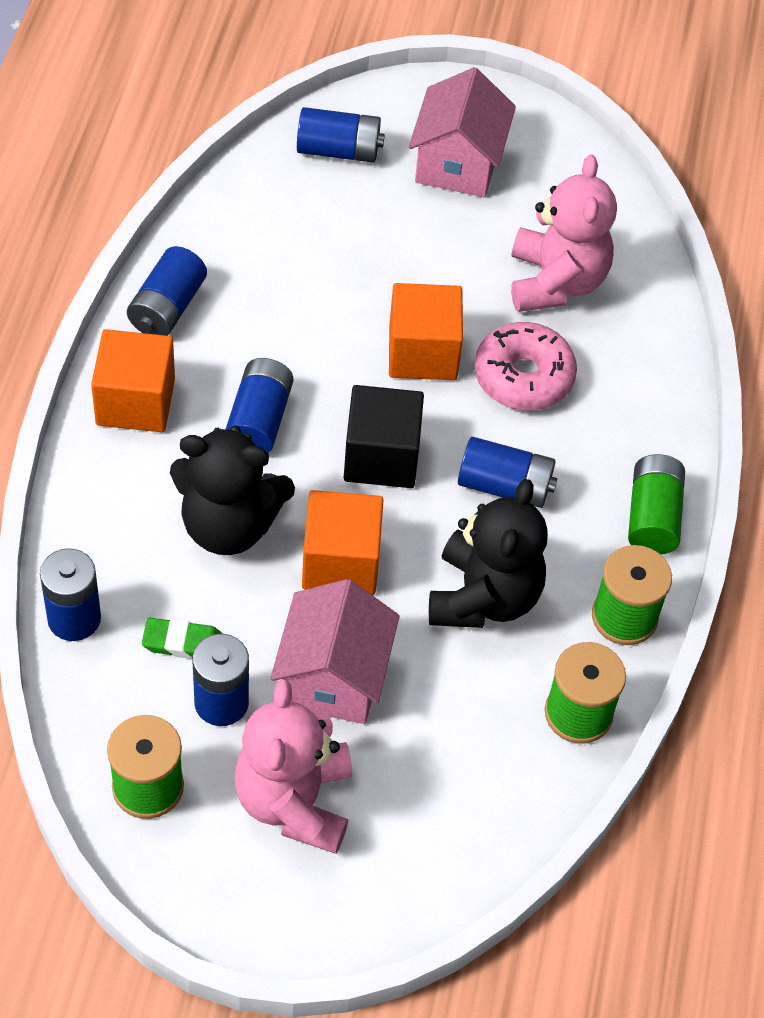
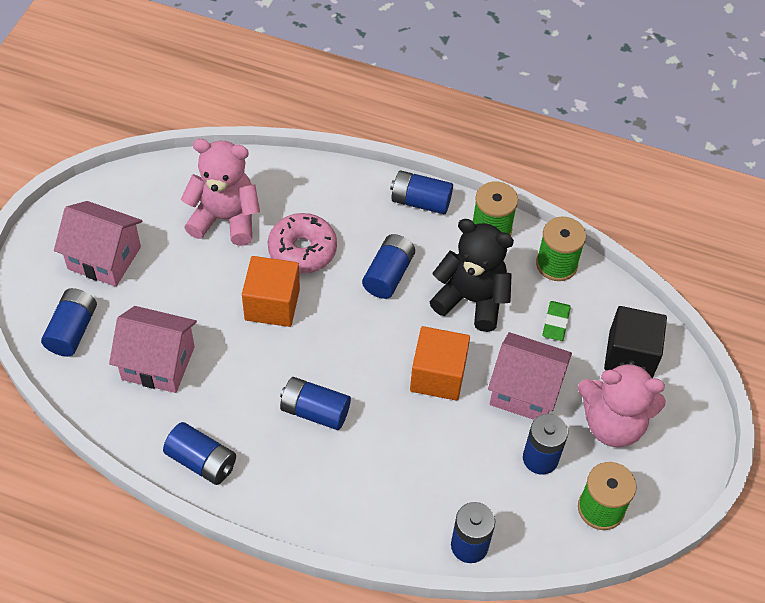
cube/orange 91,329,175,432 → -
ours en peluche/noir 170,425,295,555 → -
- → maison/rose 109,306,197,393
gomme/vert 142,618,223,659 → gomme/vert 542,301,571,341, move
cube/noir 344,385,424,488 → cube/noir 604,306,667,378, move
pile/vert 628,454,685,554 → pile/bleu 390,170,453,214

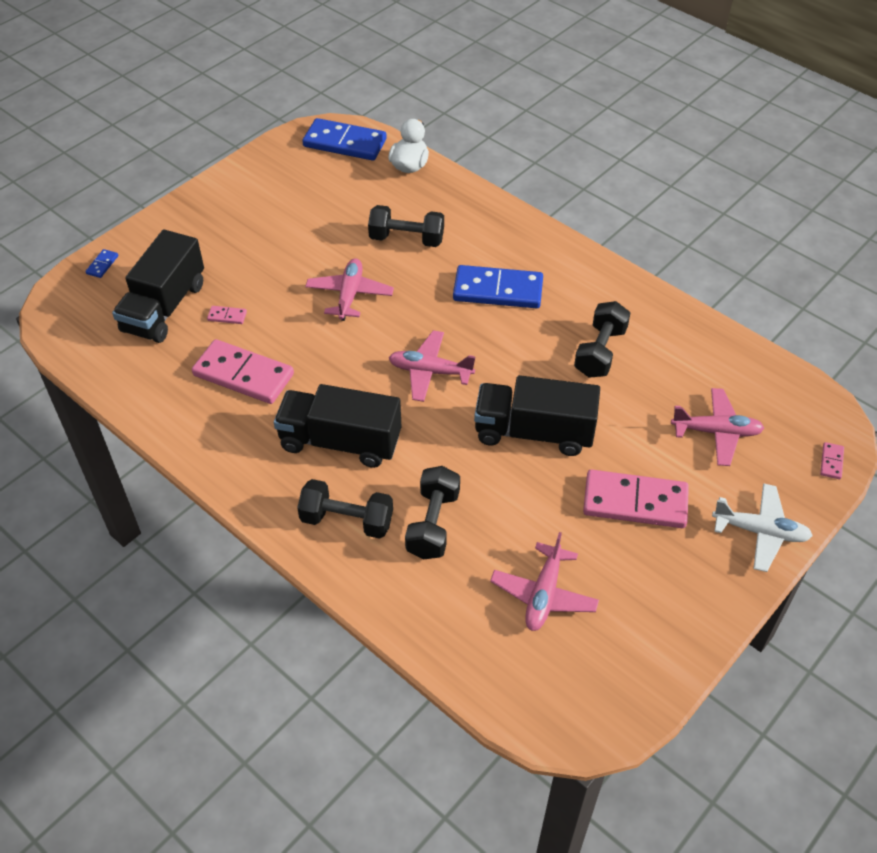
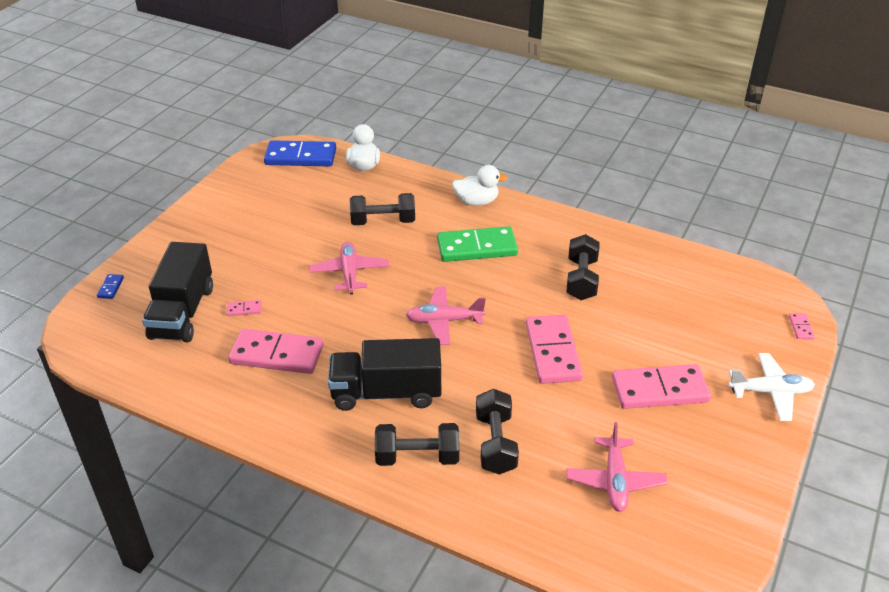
avion/rose 671,388,764,466 → -
- → canard/blanc 452,165,508,206
camion/noir 474,375,600,456 → domino/rose 526,315,583,384
domino/bleu 453,265,543,308 → domino/vert 437,226,518,262

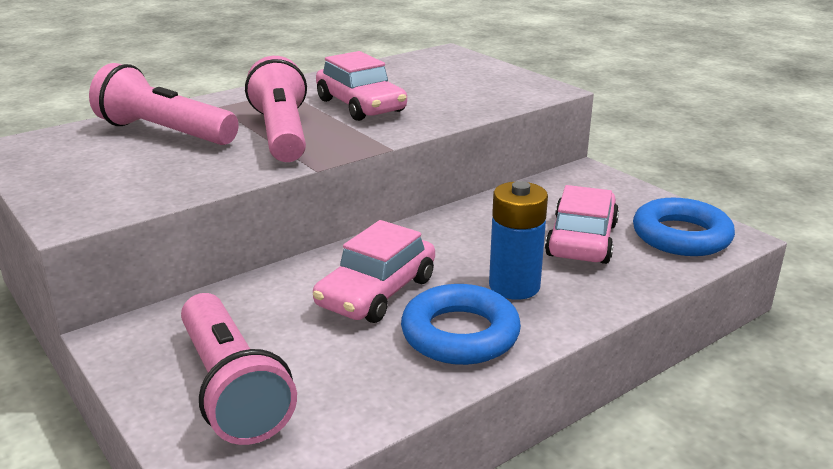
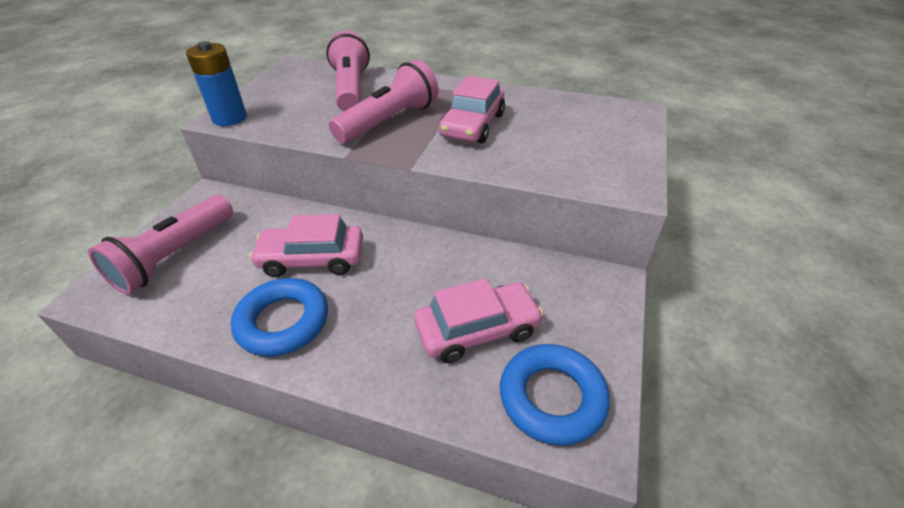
pile/bleu 489,181,548,300 → pile/bleu 186,41,247,126, move

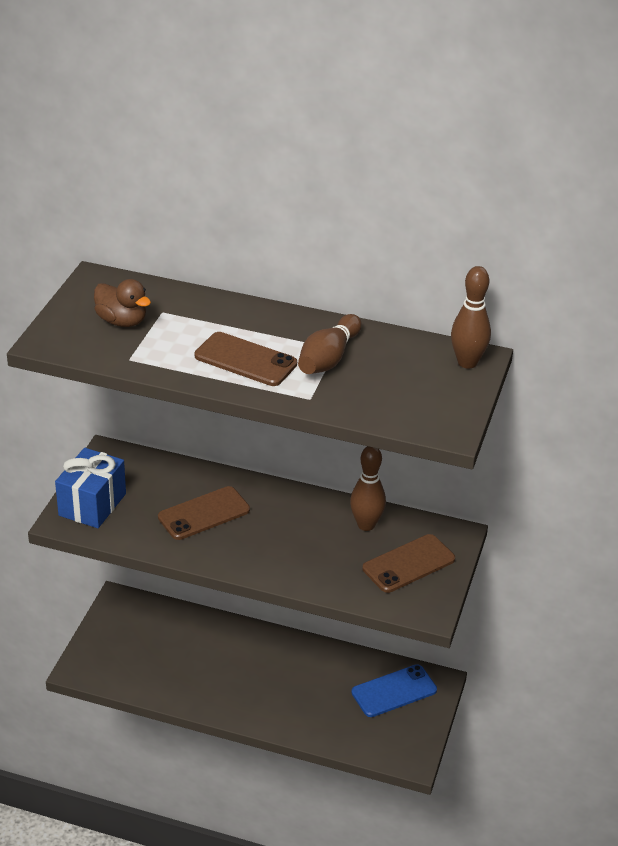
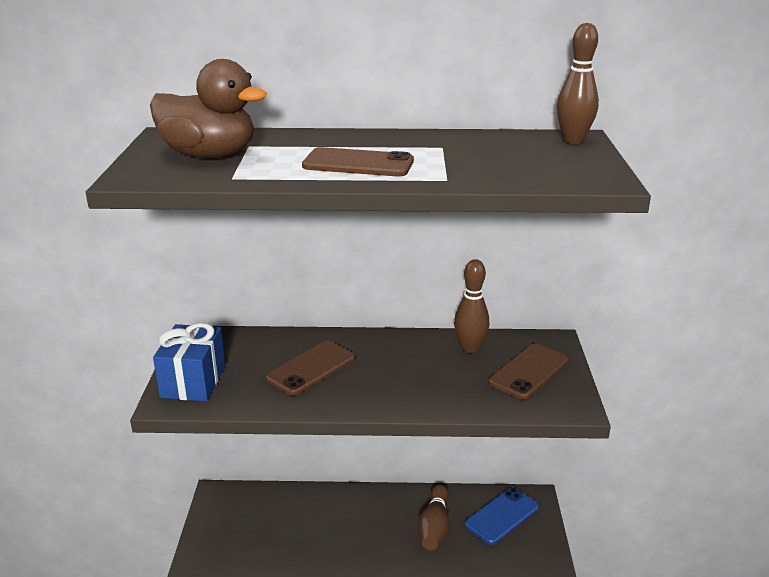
quille/marron 298,314,362,374 → quille/marron 418,484,450,550, move
canard/marron 94,279,151,327 → canard/marron 150,59,267,158, x1.65

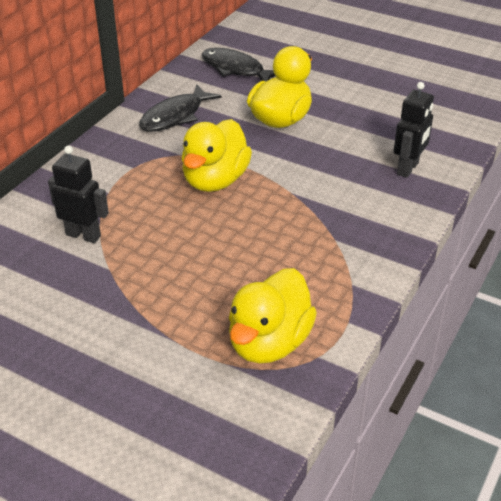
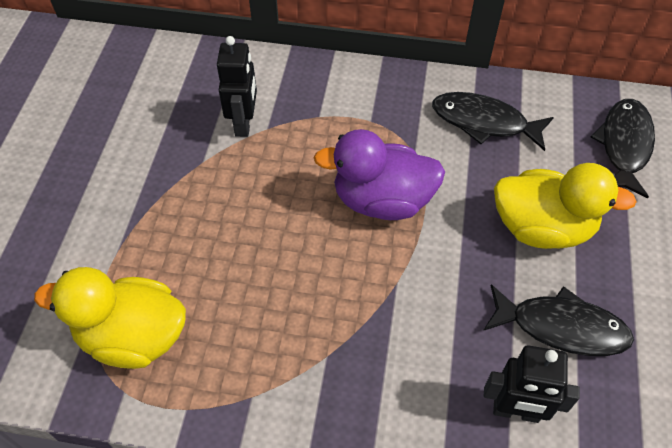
- → poisson/noir 483,284,634,356
canard/jaune 182,119,252,192 → canard/violet 314,129,445,220

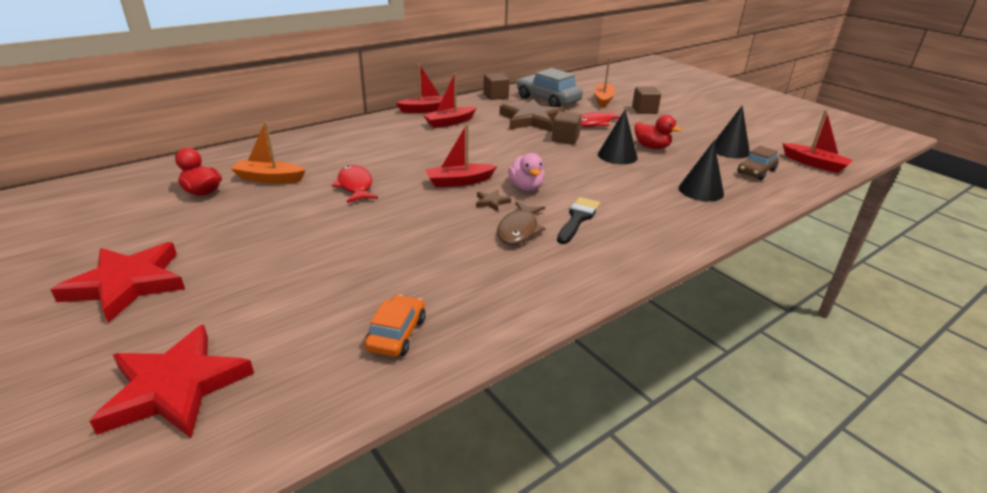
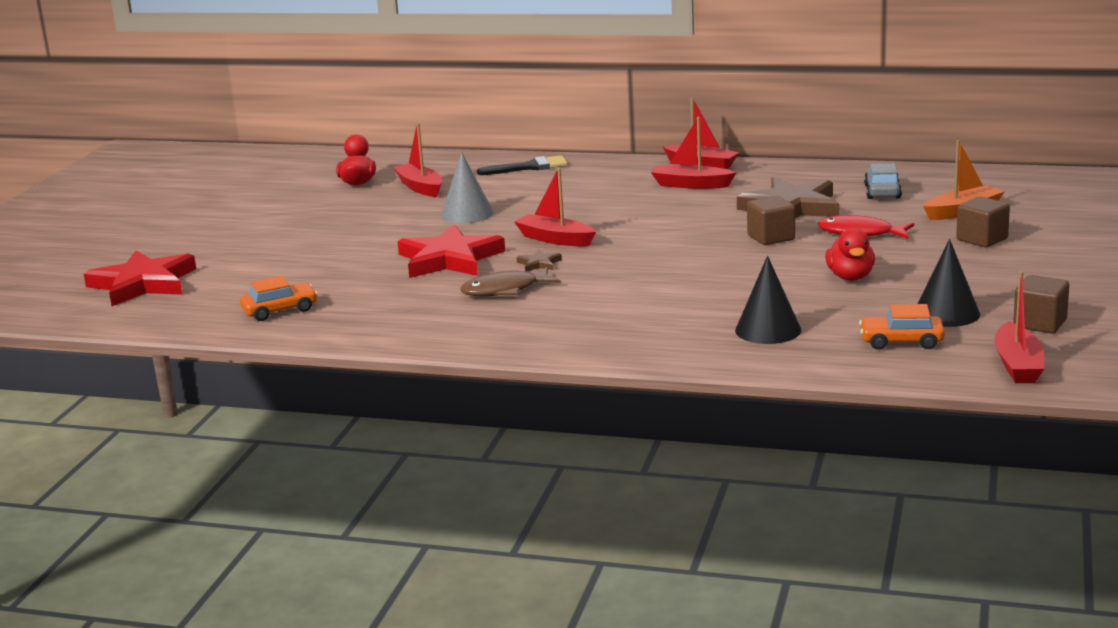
canard/rose 508,153,545,191 → -
cône/noir 598,110,638,164 → -
étoile/rouge 50,242,185,323 → étoile/rouge 397,224,505,278, move
cube/marron 484,73,510,100 → cube/marron 1013,275,1069,334, move
pinceau/noir 557,197,600,244 → pinceau/noir 477,155,568,175, move
poisson/rouge 332,165,378,203 → cône/gris 441,152,494,224
bateau/orange 230,121,306,183 → bateau/rouge 393,123,442,197
voiture/marron 737,146,779,180 → voiture/orange 859,304,945,350
voiture/gris 517,68,583,107 → voiture/gris 864,163,902,199, x0.59

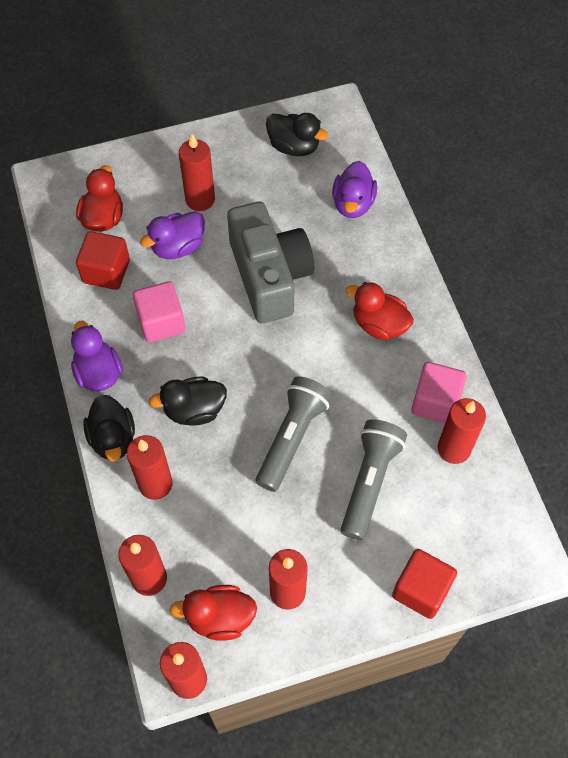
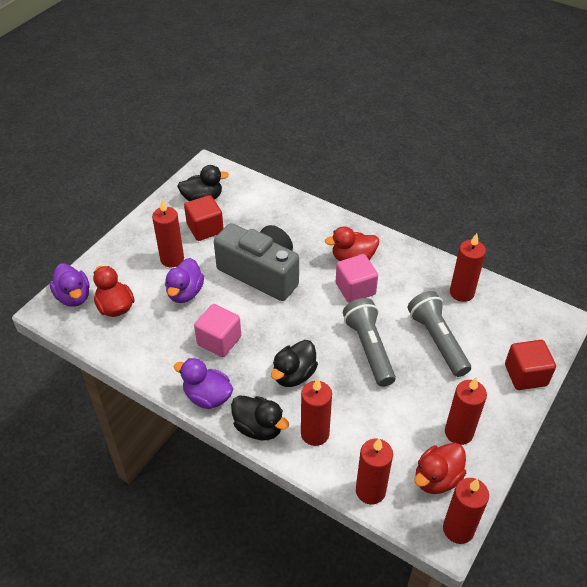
cube/rouge 76,231,130,290 → cube/rouge 184,195,224,241, move
canard/violet 332,161,377,218 → canard/violet 50,264,90,307, move
cube/rose 411,362,466,423 → cube/rose 336,254,378,303, move

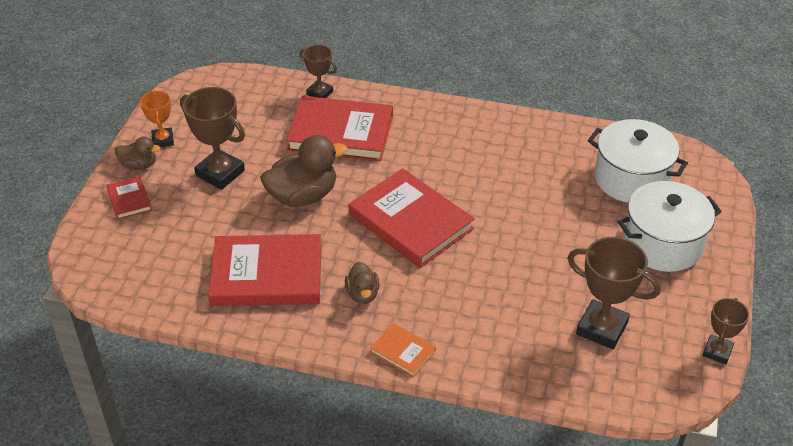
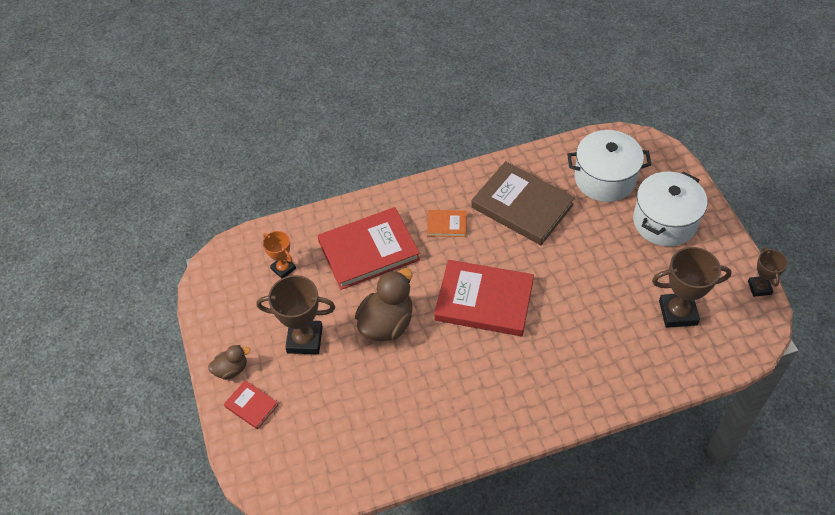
livre/rouge 208,234,322,306 → -
trophée/marron 299,45,337,98 → -
canard/marron 345,262,380,304 → -
- → livre/marron 471,161,575,245
trophée/orange 140,90,174,147 → trophée/orange 263,231,296,279, move
livre/orange 370,323,436,377 → livre/orange 427,210,467,237, move

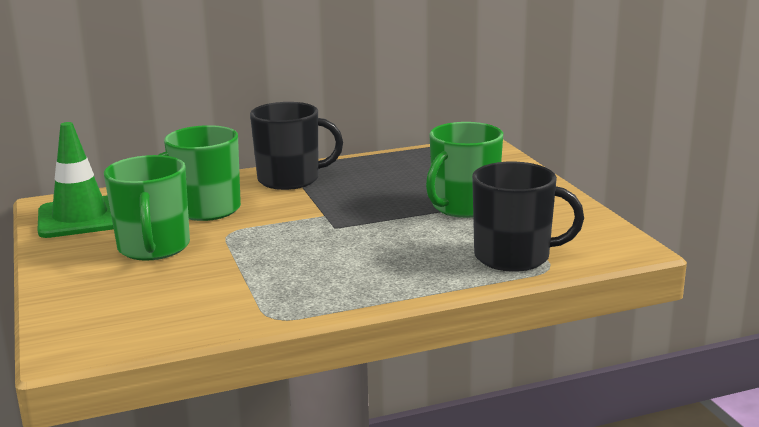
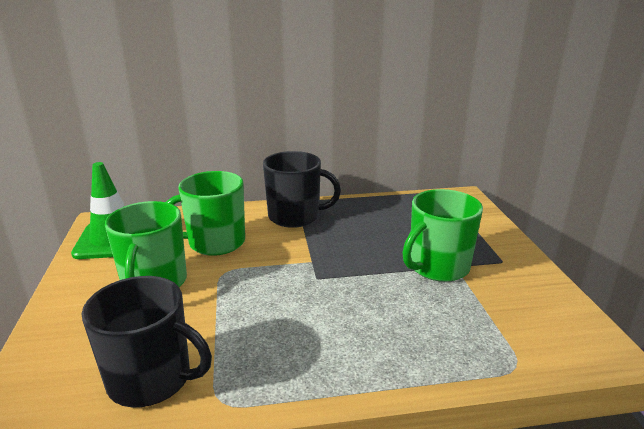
tasse/noir 472,162,584,272 → tasse/noir 81,276,212,407, move

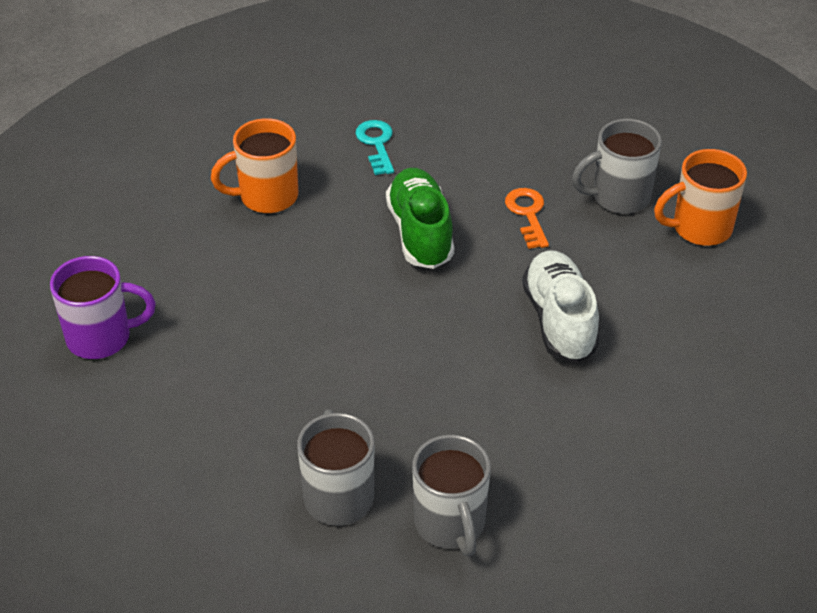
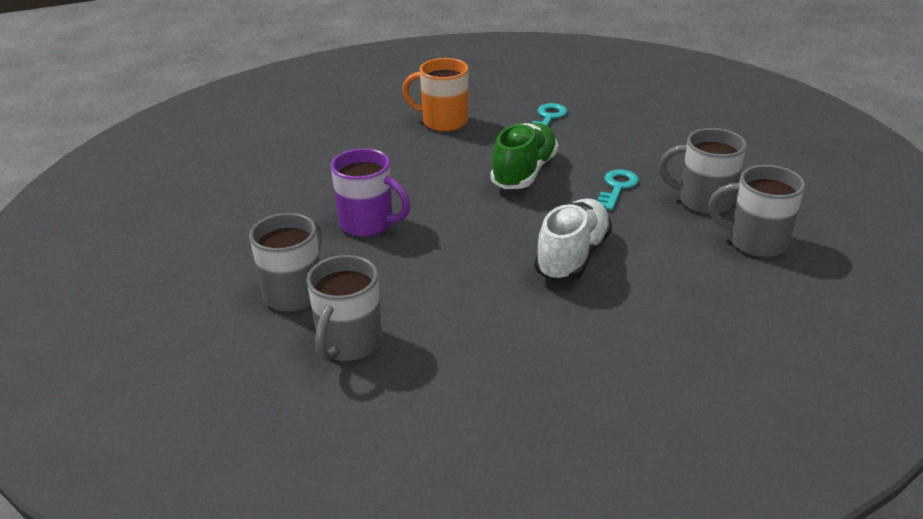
tasse/violet 50,256,156,359 → tasse/violet 331,148,410,237, move
clé/orange 505,188,549,249 → clé/turquoise 598,169,639,210
tasse/orange 654,149,747,246 → tasse/gris 708,165,805,257

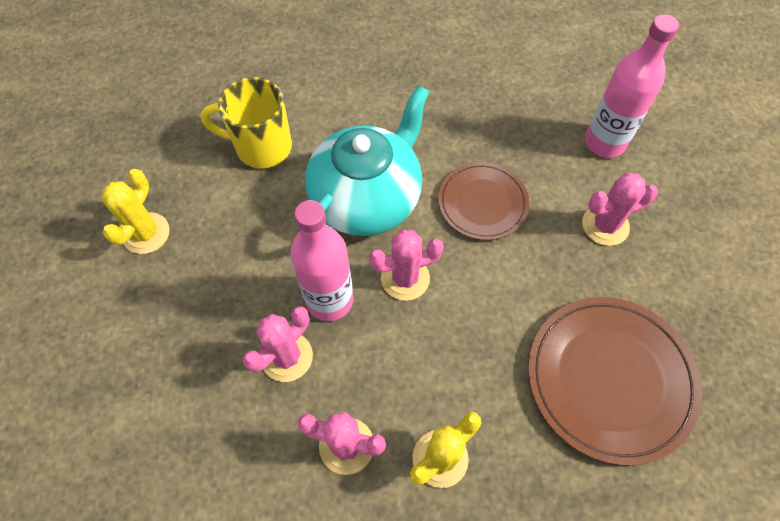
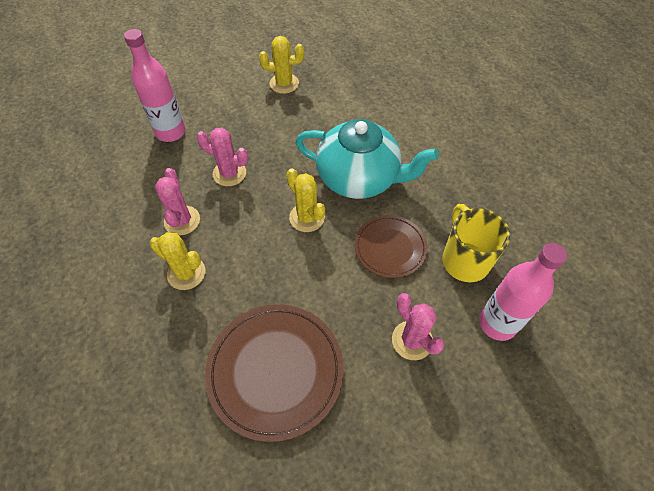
tasse/jaune 201,77,292,168 → tasse/jaune 442,204,510,282, move
bouteille/rose 290,200,353,321 → bouteille/rose 124,29,186,142, move
cactus/rose 369,230,444,301 → cactus/jaune 286,168,325,232

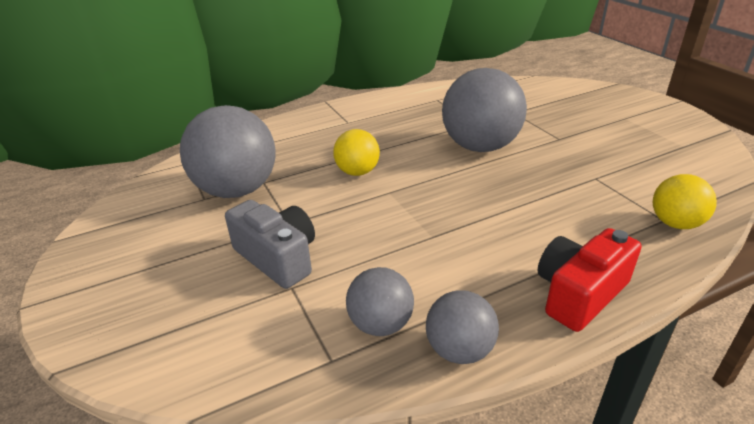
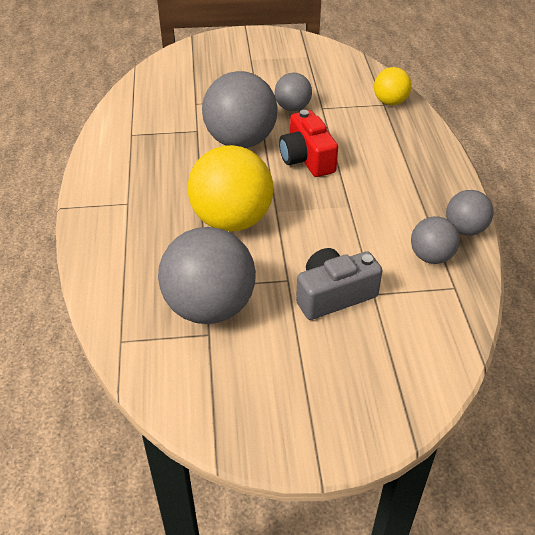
- → balle/gris 275,73,312,111
appareil photo/rouge 537,228,642,332 → appareil photo/rouge 279,110,338,177, move
balle/jaune 333,129,380,176 → balle/jaune 188,145,274,232, x1.86

